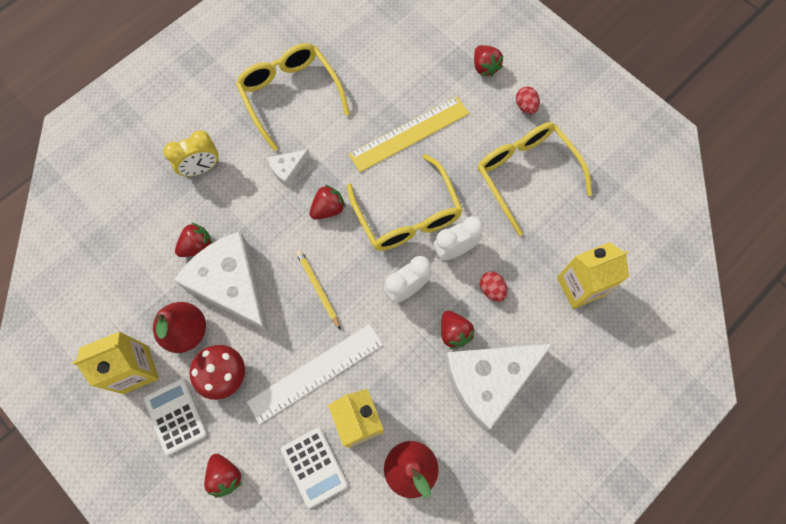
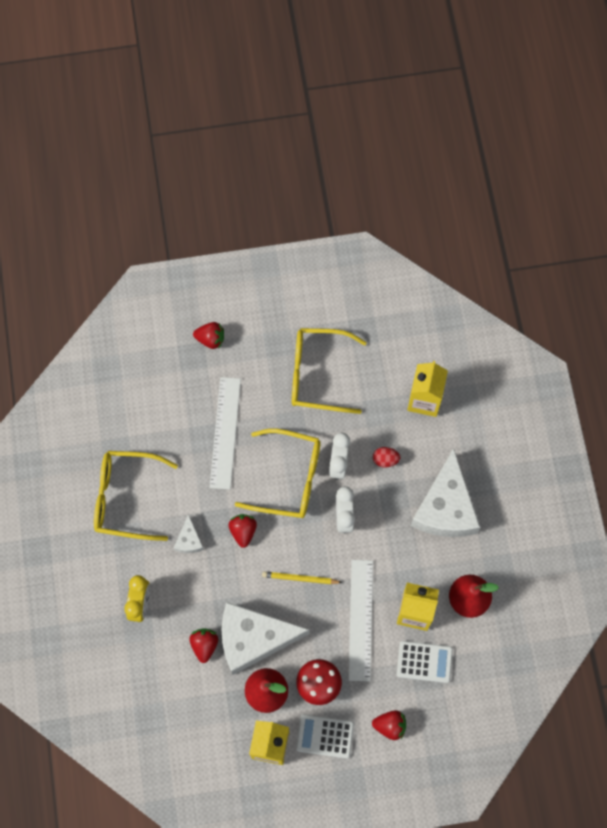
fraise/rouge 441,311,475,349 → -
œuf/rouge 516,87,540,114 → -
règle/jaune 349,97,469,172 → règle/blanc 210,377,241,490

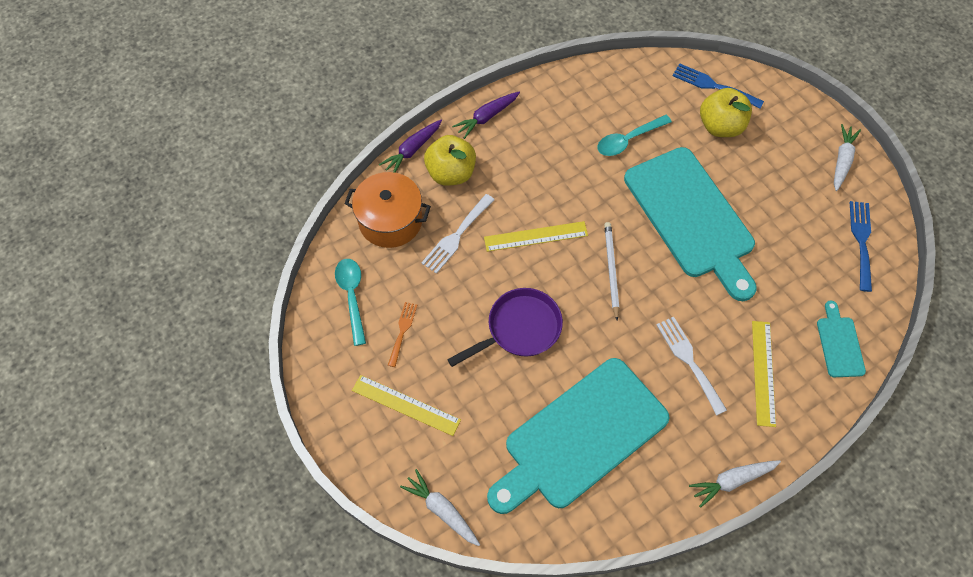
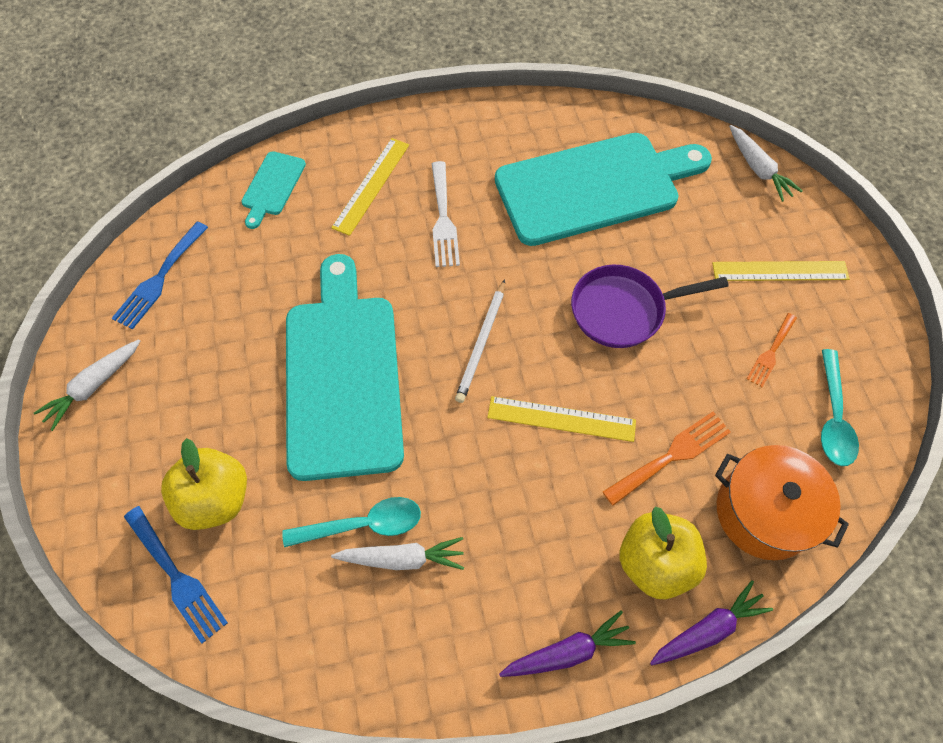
carotte/blanc 689,460,781,508 → carotte/blanc 331,537,464,570, move
fourchette/blanc 421,194,495,274 → fourchette/orange 603,412,731,506
règle/jaune 352,375,461,436 → règle/jaune 712,261,850,281, 45 degrees counterclockwise

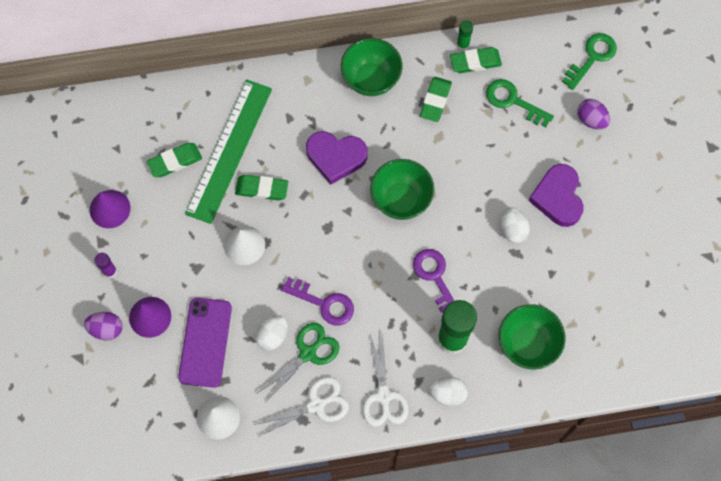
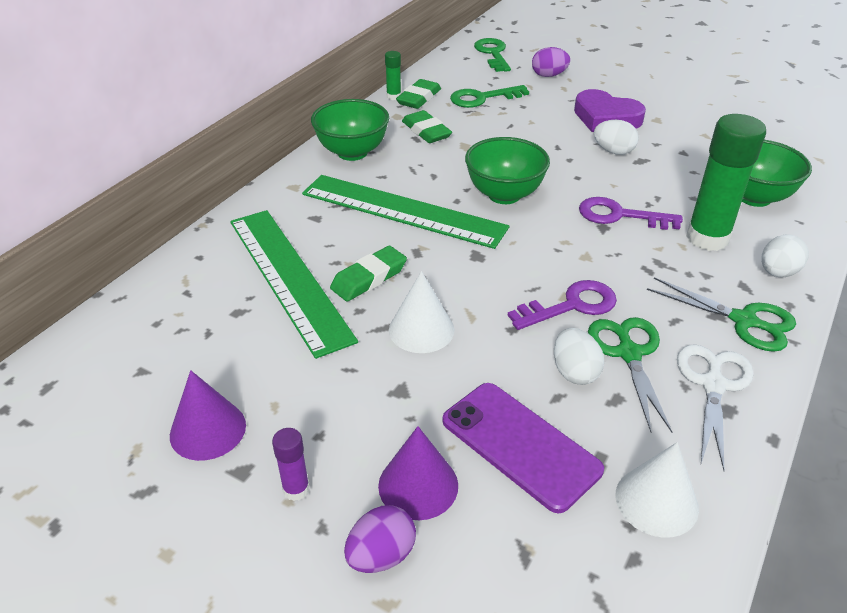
gomme/vert 147,143,202,177 → -
cœur/violet 306,131,367,185 → règle/vert 302,175,509,249
ciseaux/blanc 363,333,408,427 → ciseaux/vert 647,277,796,352

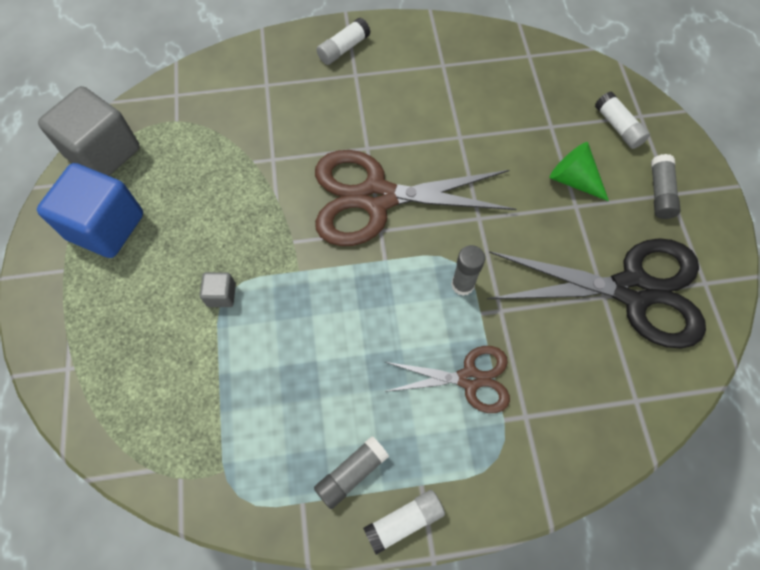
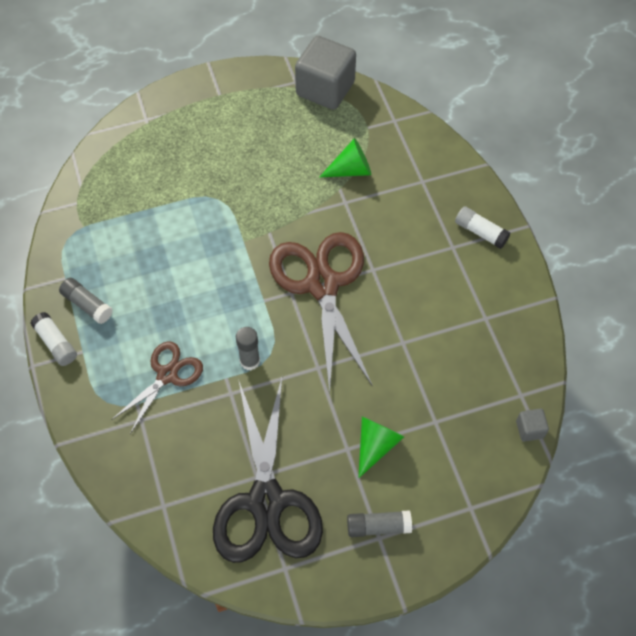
cube/bleu 37,163,143,258 → -
bâton de colle/blanc 595,91,650,149 → -
- → cône/vert 320,138,371,177
cube/gris 200,272,236,307 → cube/gris 516,408,549,442, move
ciseaux/marron 384,346,510,413 → ciseaux/marron 111,341,203,434, 135 degrees counterclockwise

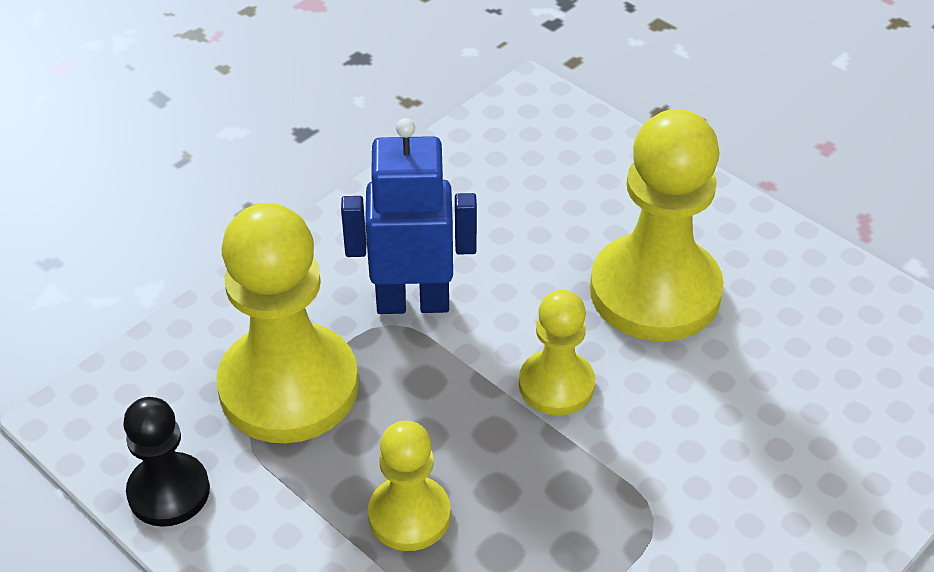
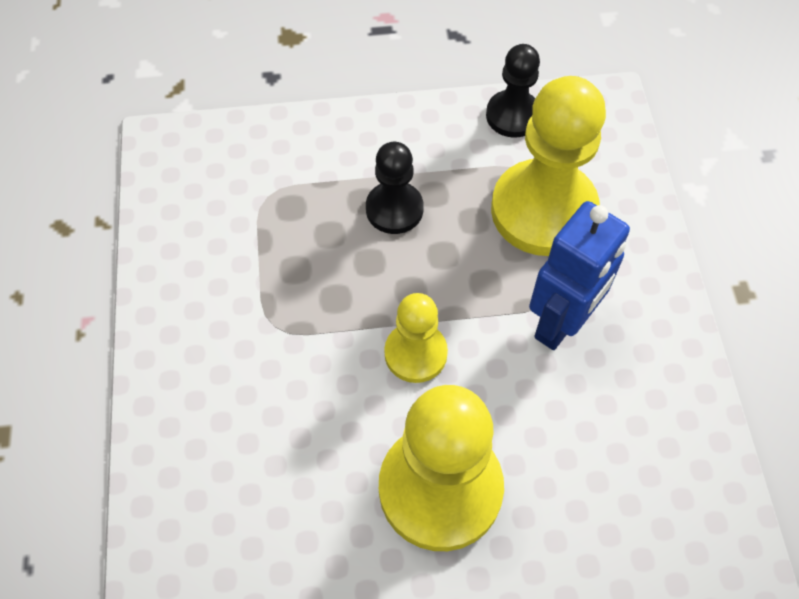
pion/jaune 368,421,451,551 → pion/noir 366,142,424,234

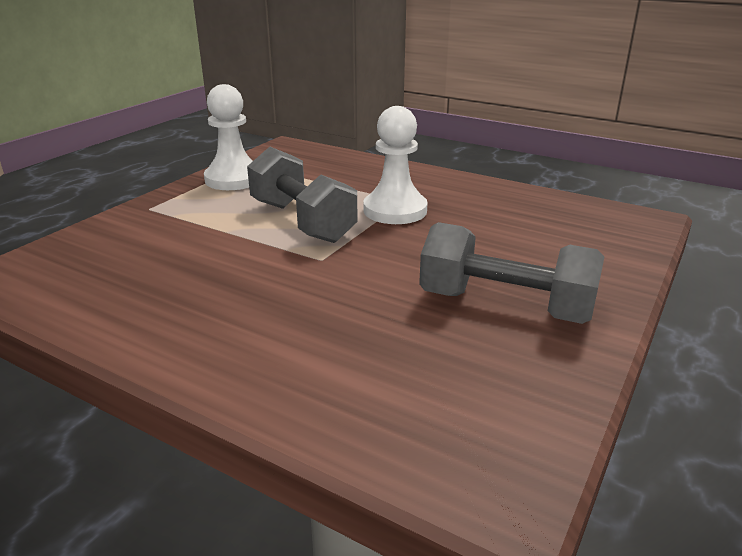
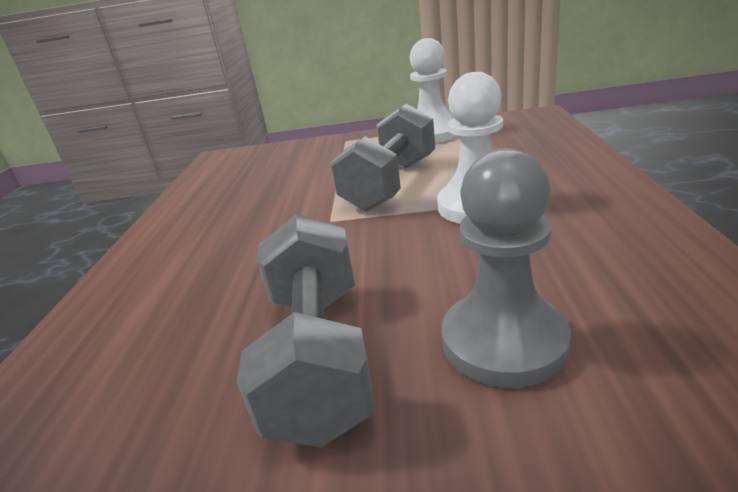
- → pion/gris 442,148,571,388

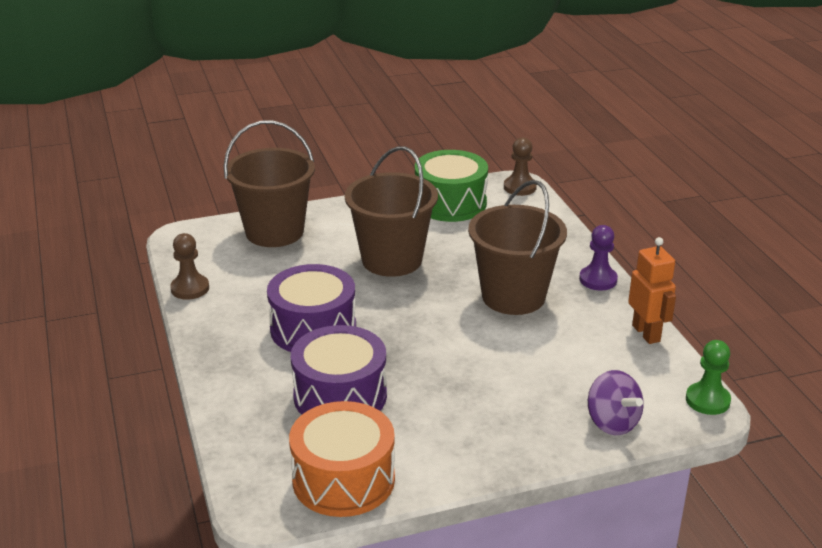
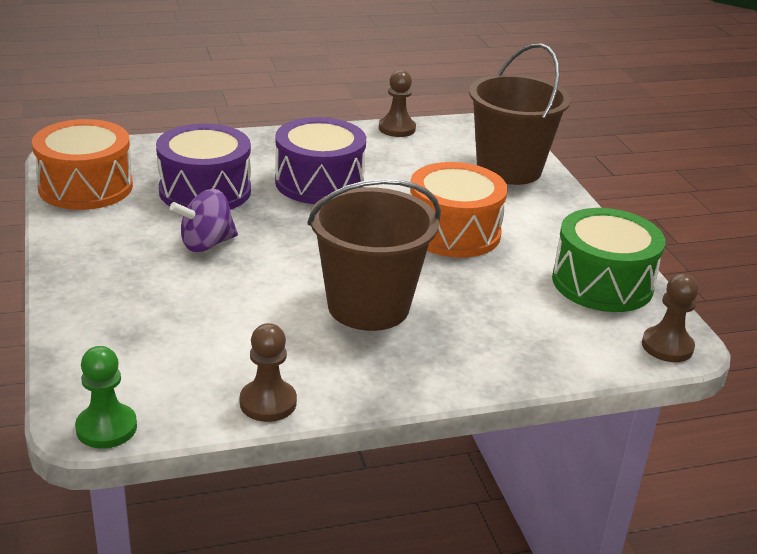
pion/violet 579,225,618,290 → -
toupie/violet 588,370,644,435 → toupie/violet 170,189,238,252, move
seau/marron 345,146,438,277 → tambour/orange 410,162,508,258
robot/orange 628,237,676,344 → pion/marron 240,323,297,422

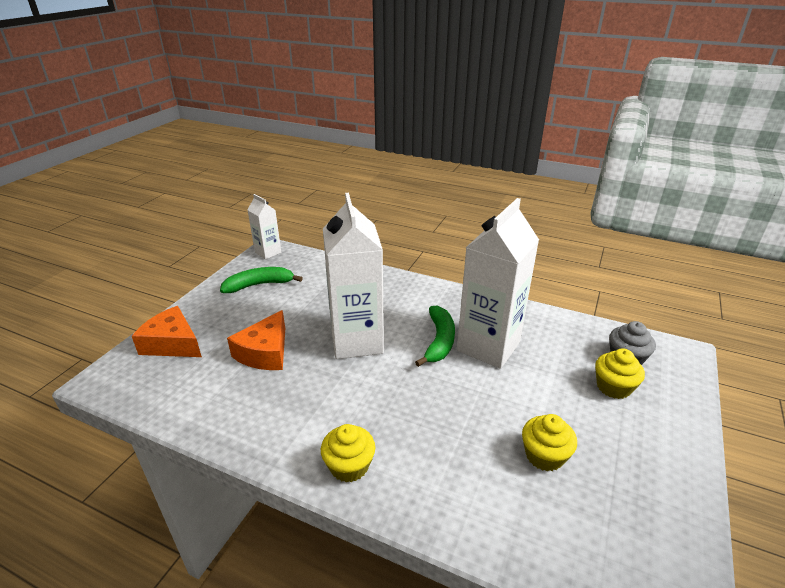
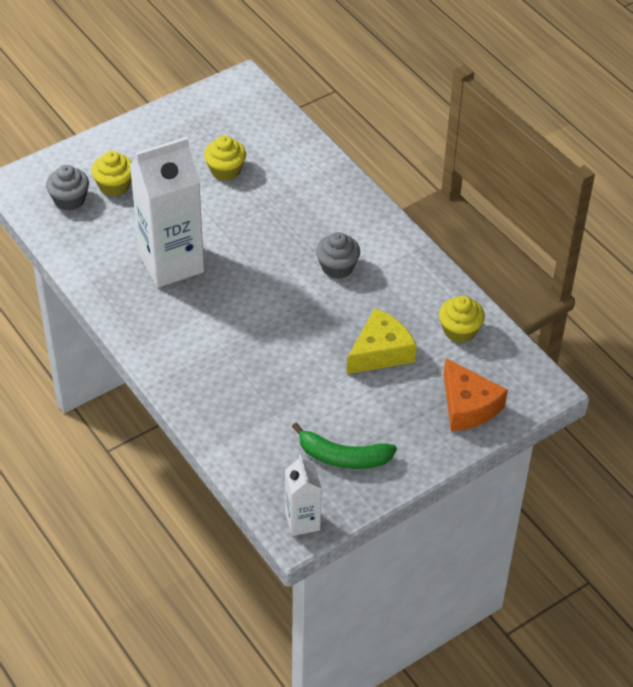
brique de lait/blanc 323,193,384,359 → -
banane/vert 415,305,455,367 → -
- → muffin/gris 316,232,360,279
muffin/jaune 321,424,375,483 → muffin/jaune 439,296,485,343, move
fromage/orange 227,310,285,370 → fromage/jaune 347,308,417,374

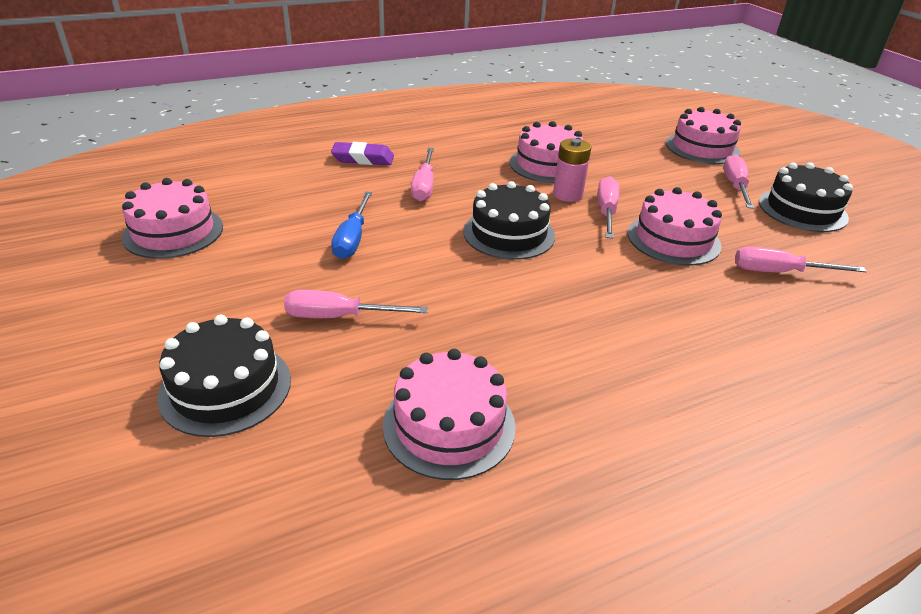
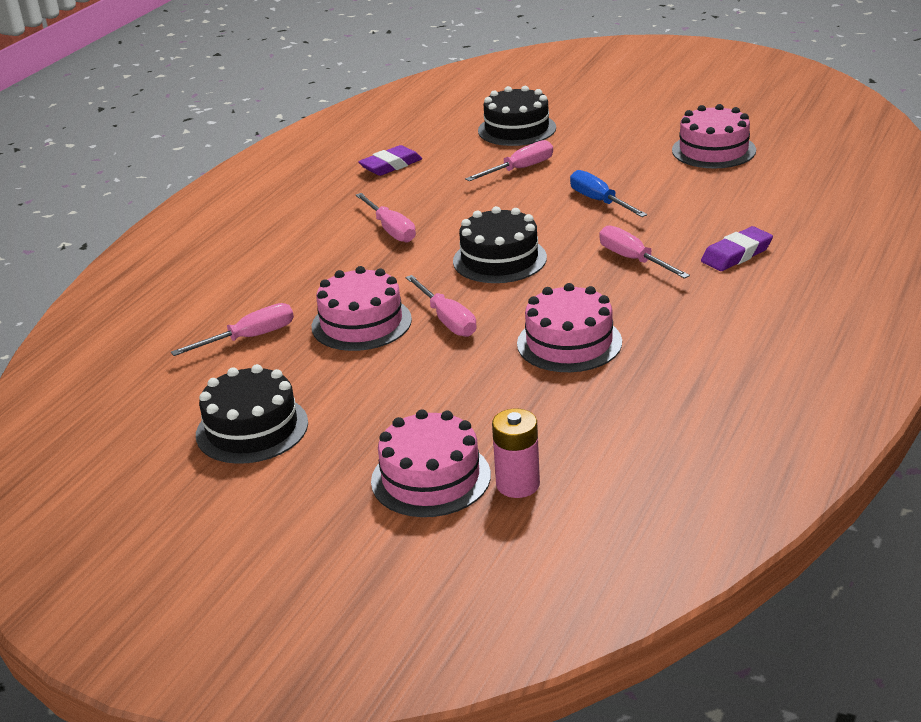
pile/rose 553,138,591,202 → pile/rose 492,409,540,498, move
tournevis/rose 723,154,754,209 → tournevis/rose 355,193,416,243, move
gâteau/rose 383,349,516,480 → gomme/violet 358,145,422,176

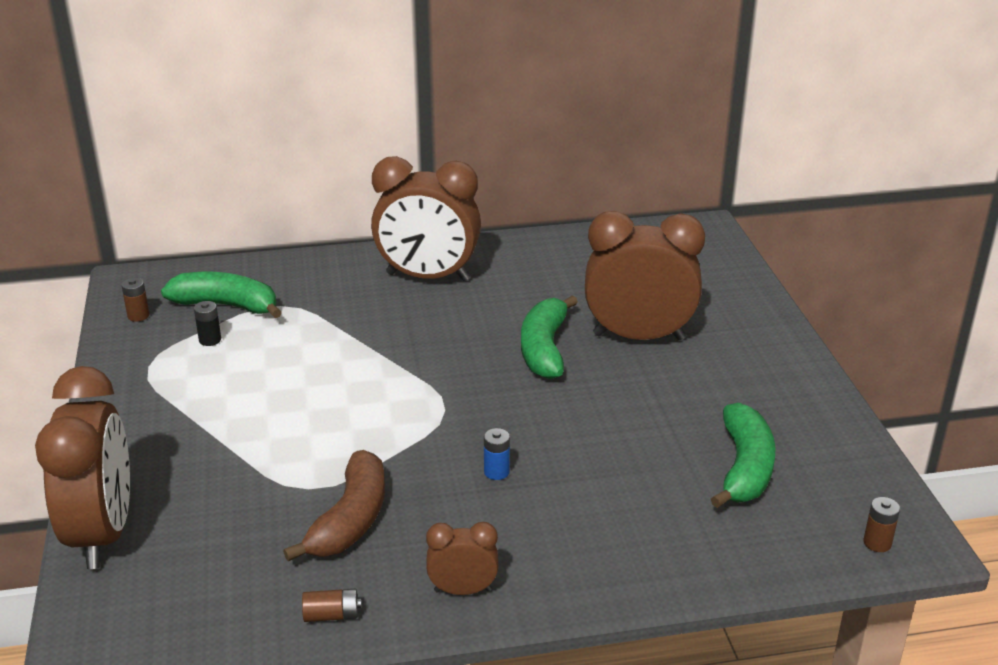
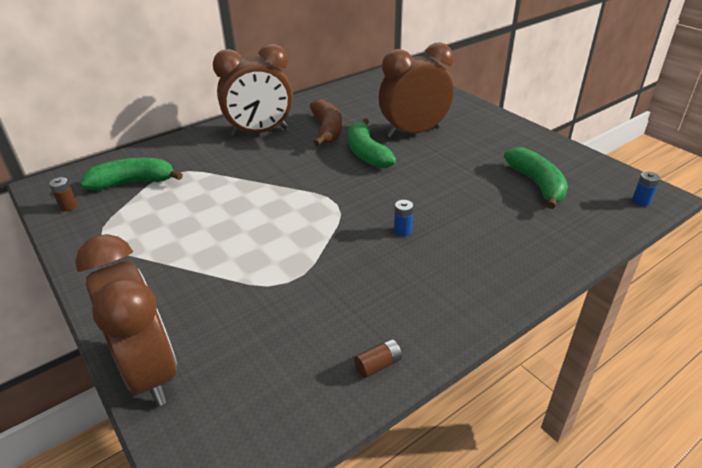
pile/noir 194,301,221,346 → -
réveil/marron 426,522,499,595 → -
banane/marron 283,450,385,561 → banane/marron 310,99,342,146, move
pile/marron 864,497,900,552 → pile/bleu 632,171,660,206

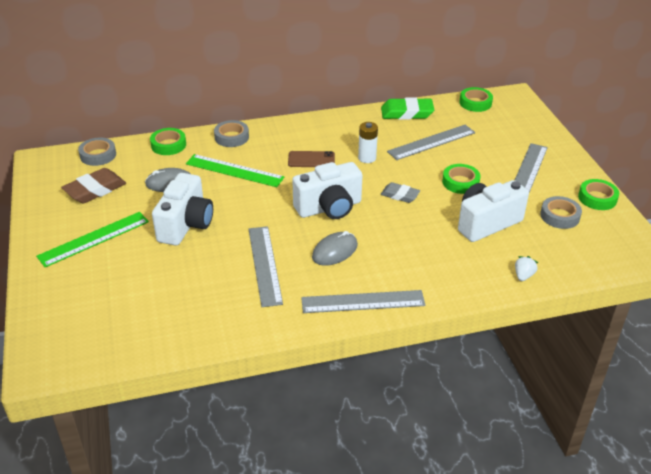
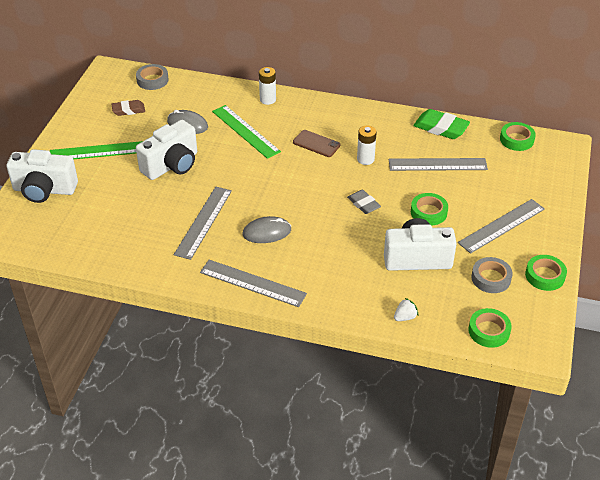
ruban adhésif/vert 150,128,186,155 → ruban adhésif/vert 468,308,512,348, move
appareil photo/blanc 292,162,363,219 → appareil photo/blanc 6,149,78,203, move
ruban adhésif/gris 214,120,249,147 → pile/blanc 259,67,276,105
gomme/marron 61,168,126,203 → gomme/marron 111,100,145,116, x0.63

